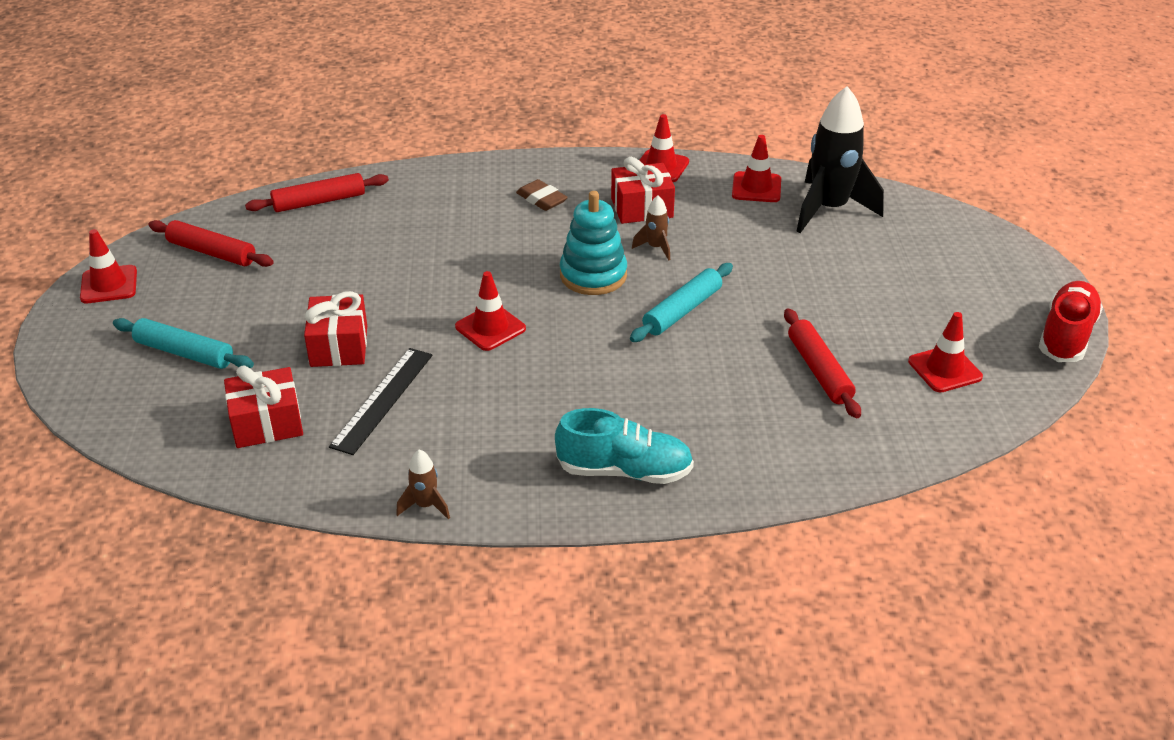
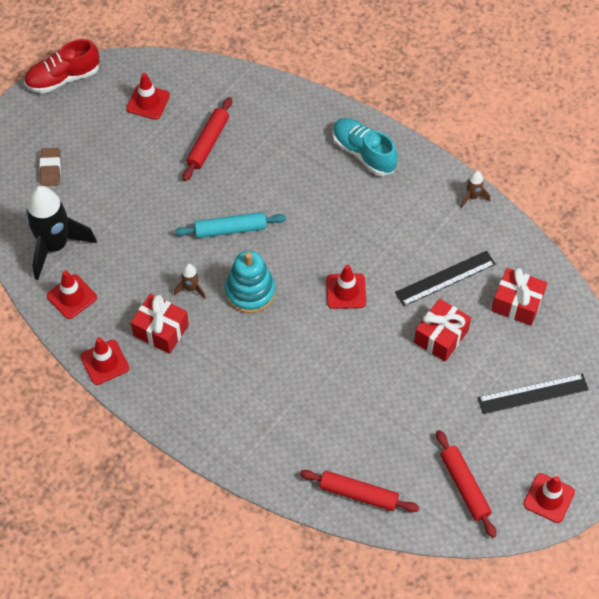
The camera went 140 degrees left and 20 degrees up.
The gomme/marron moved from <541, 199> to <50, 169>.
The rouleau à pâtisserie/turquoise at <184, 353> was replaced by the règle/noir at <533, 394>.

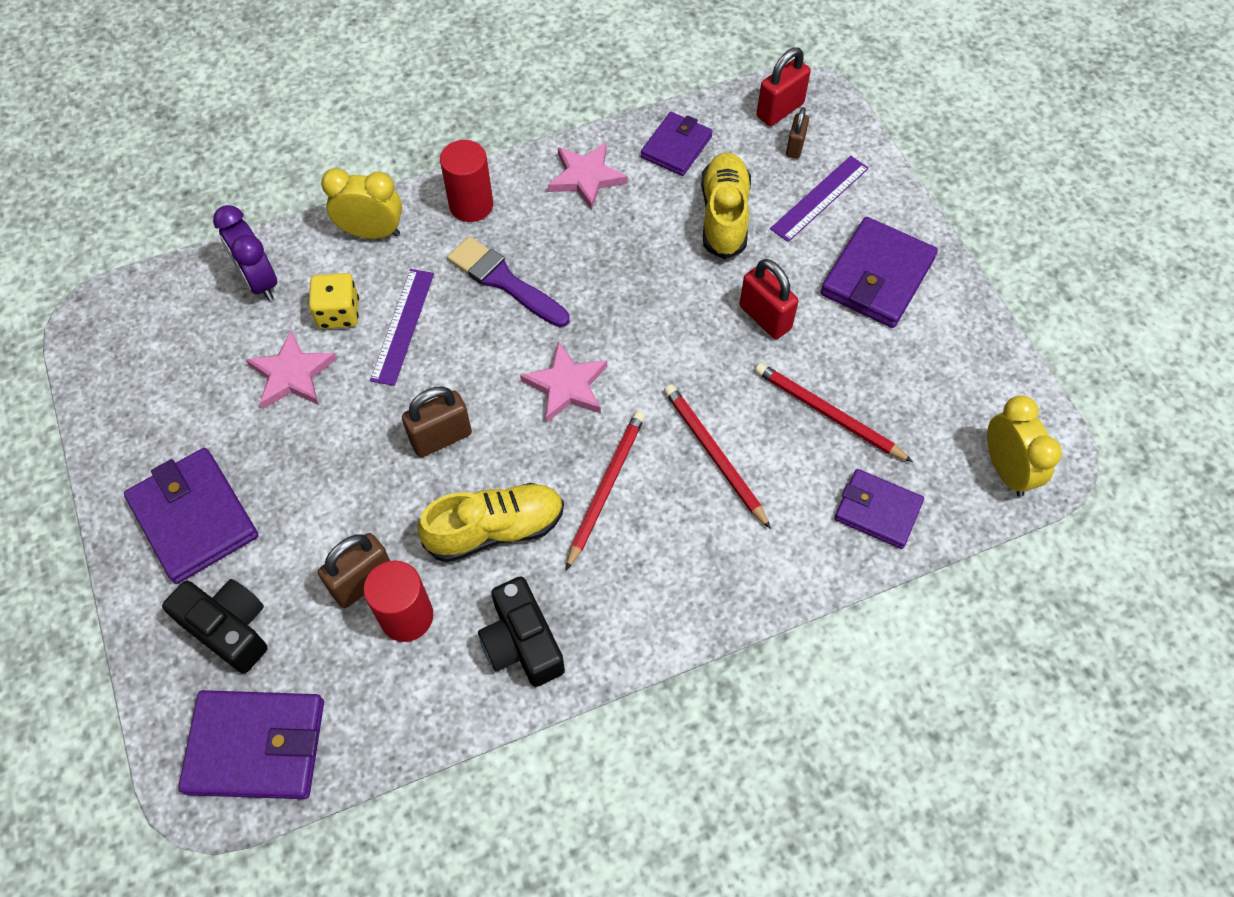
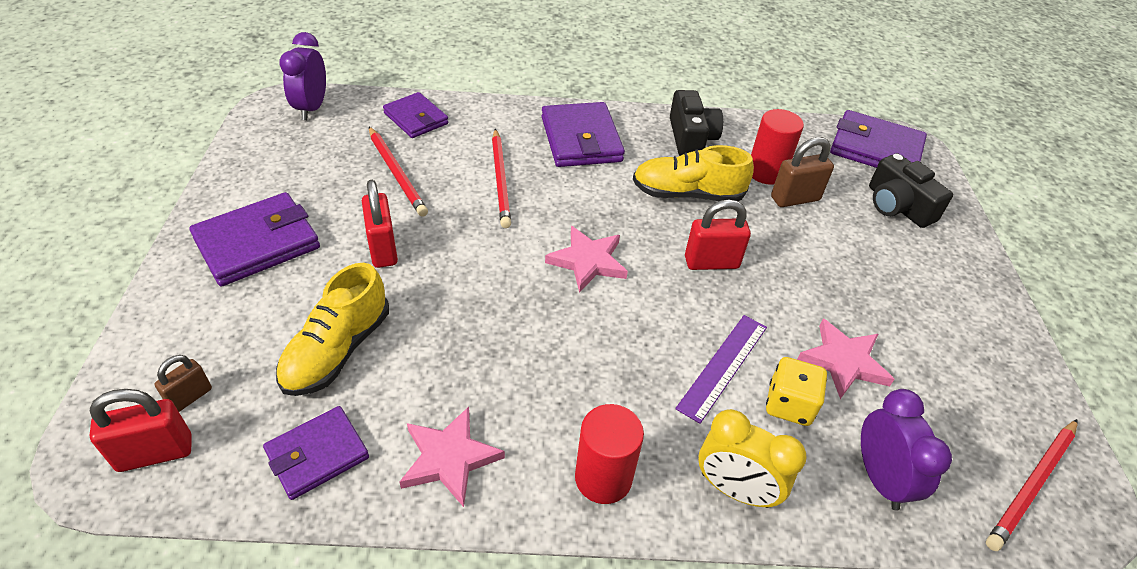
The camera went 160 degrees left and 15 degrees down.
The pinceau/violet at <504, 281> disappeared.
The règle/violet at <820, 198> disappeared.
The portefeuille/violet moved from <194, 518> to <581, 139>.
The crayon/rouge moved from <606, 487> to <1032, 485>.
The cadenas/marron at <441, 437> became the cadenas/rouge at <711, 262>.
The réveil/jaune at <1006, 470> became the réveil/violet at <312, 108>.

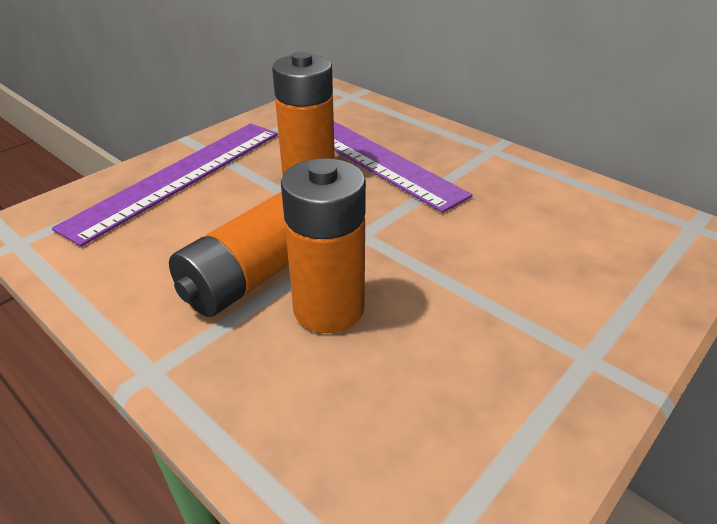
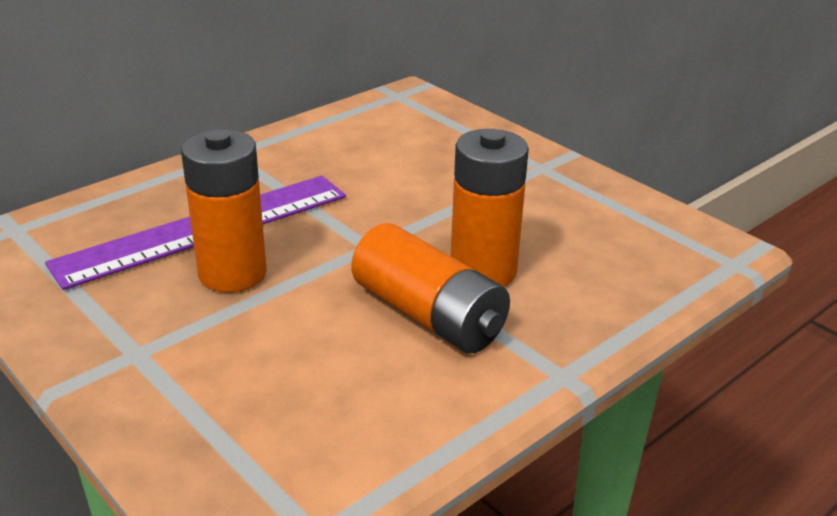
The camera went 85 degrees left and 5 degrees down.
The règle/violet at <179, 177> disappeared.

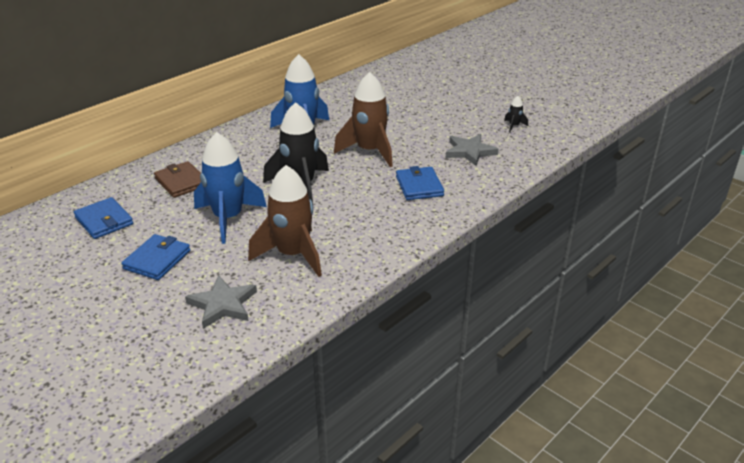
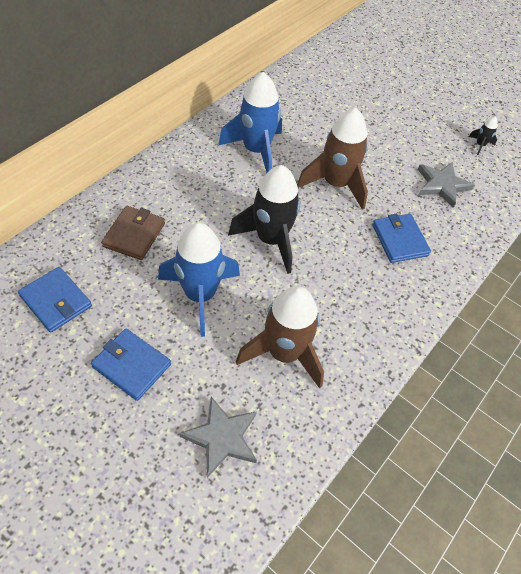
The camera went 10 degrees left and 20 degrees up.
The portefeuille/bleu at <157, 260> turned 75 degrees counterclockwise.
The portefeuille/marron at <181, 182> turned 60 degrees clockwise.

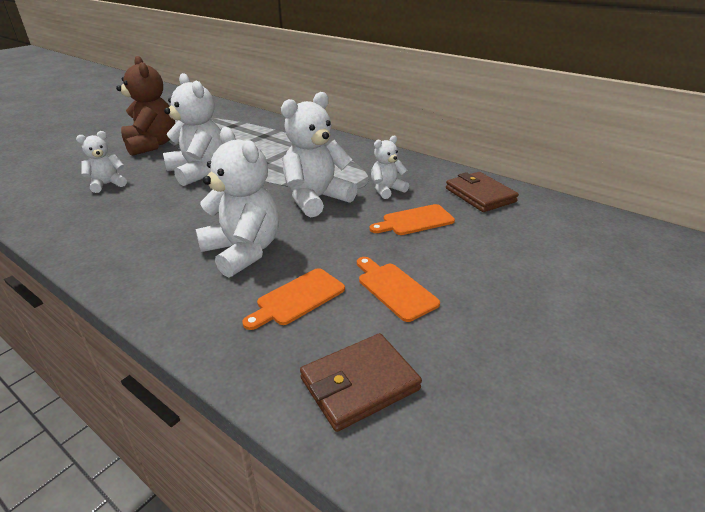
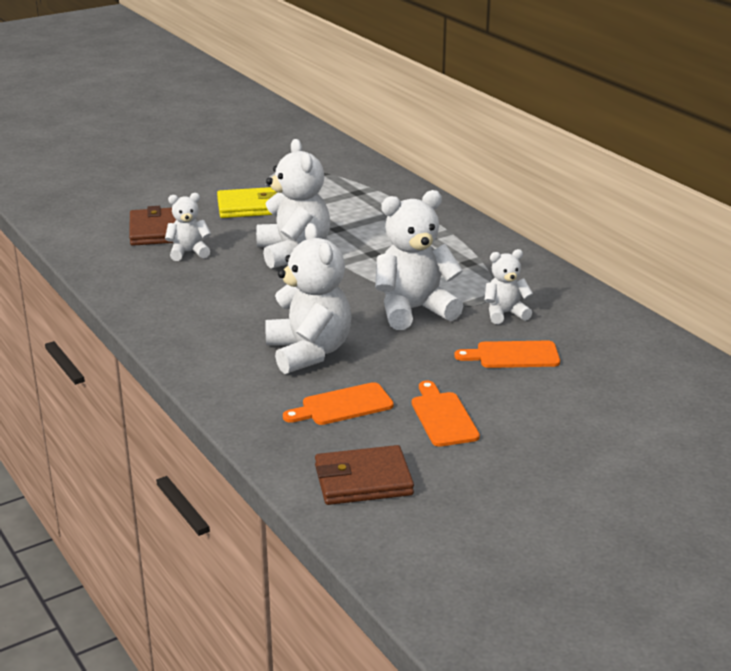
The camera went 20 degrees right and 5 degrees down.
The portefeuille/marron moved from <480, 195> to <155, 231>.
The ours en peluche/marron at <152, 145> was replaced by the portefeuille/jaune at <249, 207>.

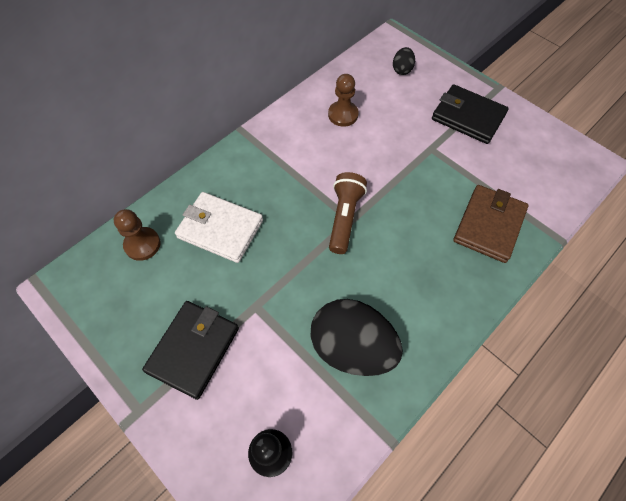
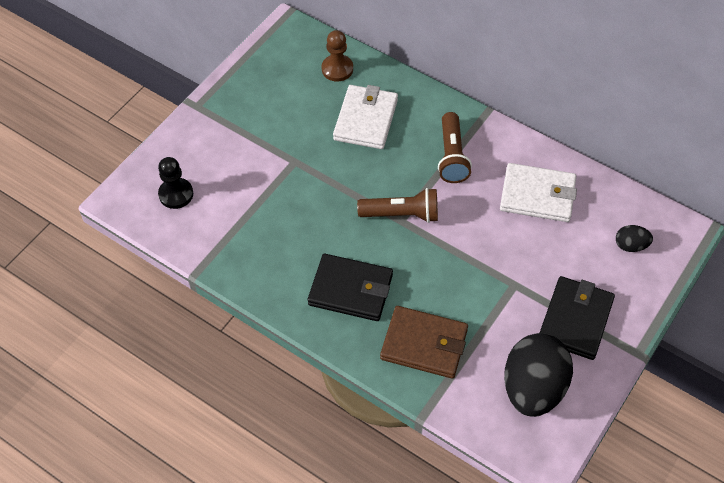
The camera went 80 degrees right and 5 degrees down.
The lampe de poche/marron at <452, 156> appeared.
The portefeuille/noir moved from <193, 349> to <350, 290>.
The œuf/noir moved from <352, 347> to <533, 388>.
The pion/marron at <343, 115> was replaced by the portefeuille/blanc at <537, 195>.

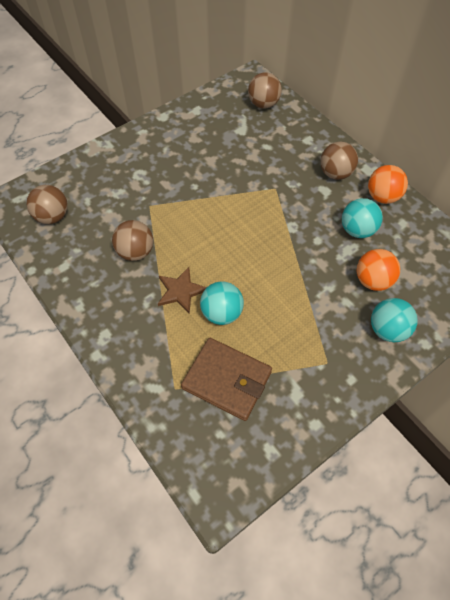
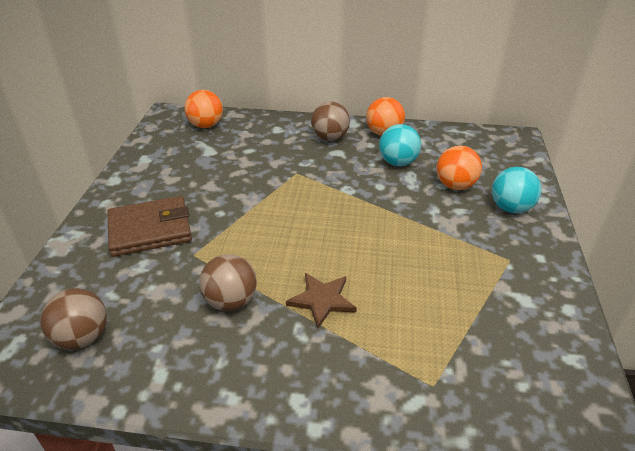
The camera went 45 degrees left and 20 degrees down.
The balle/turquoise at <221, 313> disappeared.
The portefeuille/marron moved from <227, 380> to <150, 229>.
The balle/marron at <263, 104> became the balle/orange at <206, 125>.

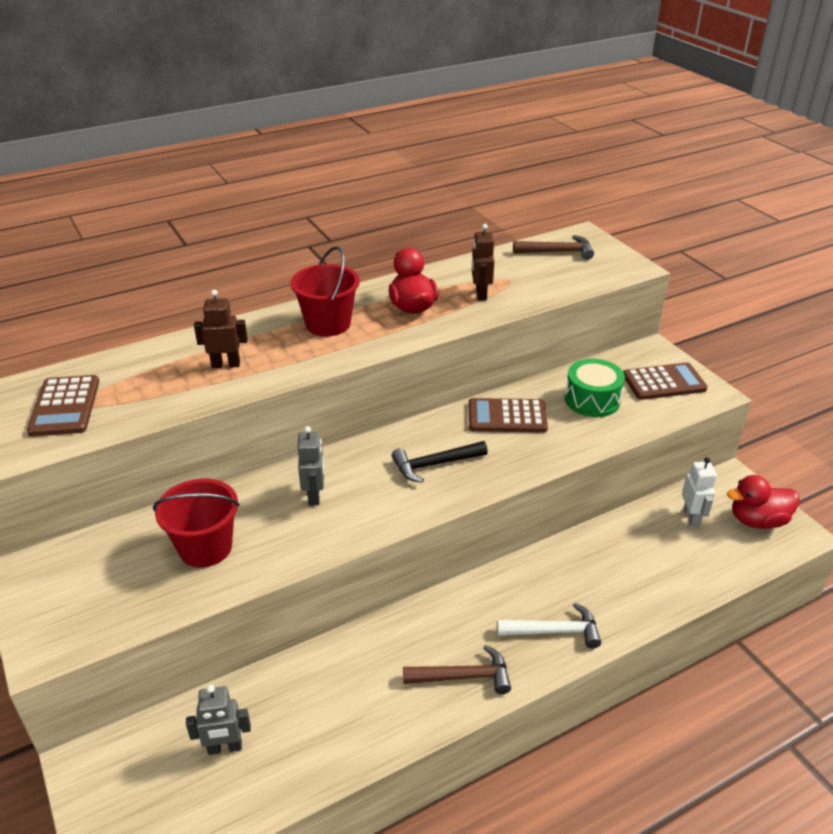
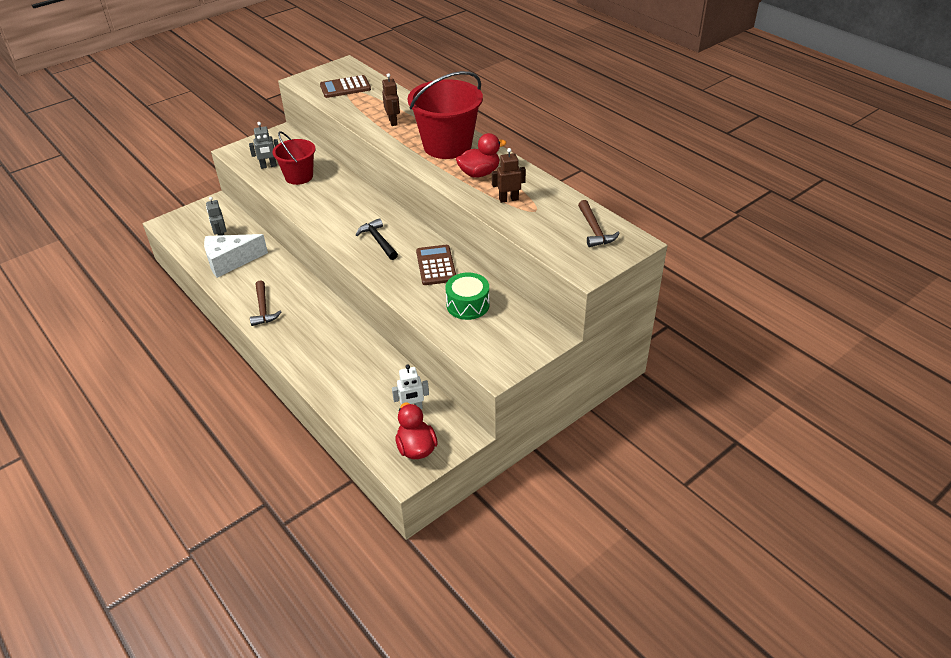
The camera went 80 degrees right and 5 degrees up.
The marteau/blanc at <554, 631> disappeared.
The calculatrice/marron at <664, 382> disappeared.
The fromage/blanc at <230, 261> appeared.
The robot/gris moved from <314, 495> to <268, 166>.
The seau/rouge at <328, 324> changed to 1.62 times the size.

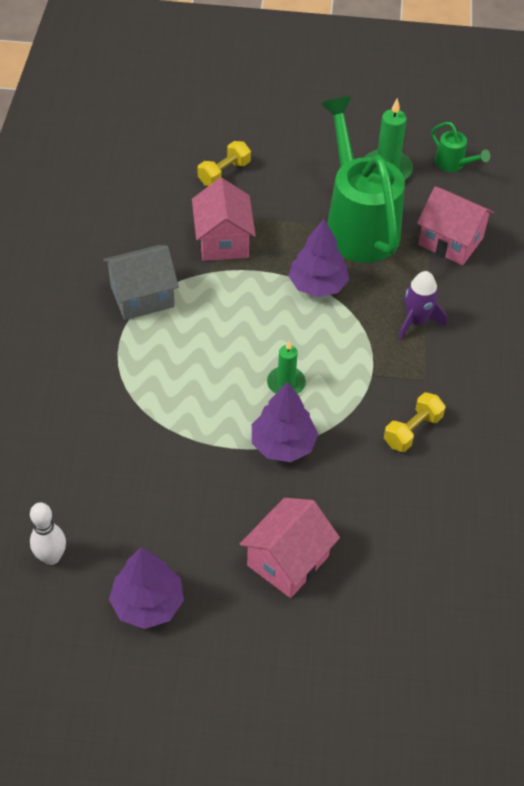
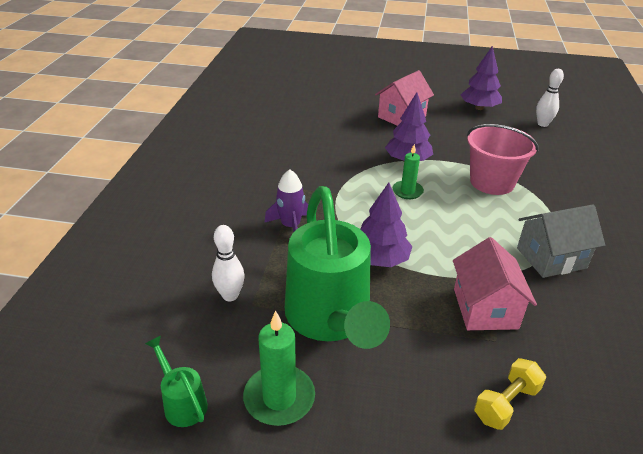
The camera went 175 degrees left and 15 degrees down.
The haltère/jaune at <412, 430> disappeared.
The seau/rose at <492, 182> appeared.
The maison/rose at <450, 241> was replaced by the quille/blanc at <230, 295>.

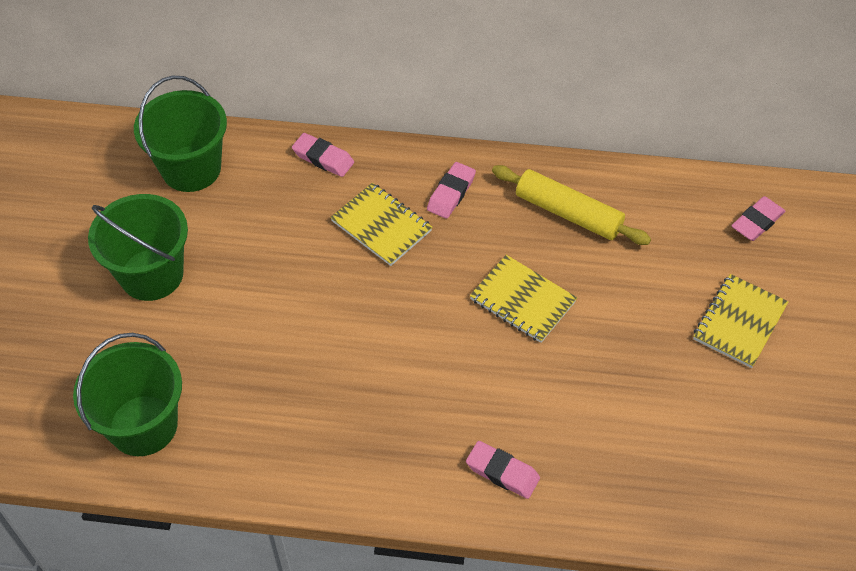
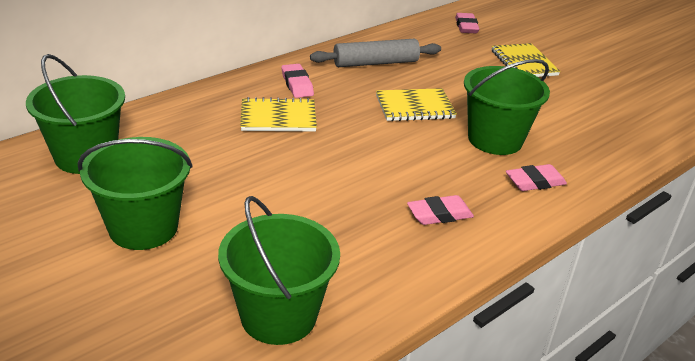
The camera went 50 degrees left and 20 degrees down.
The seau/vert at <495, 139> appeared.
The gomme/rose moved from <323, 158> to <439, 214>.
The rouleau à pâtisserie/jaune at <568, 213> became the rouleau à pâtisserie/gris at <375, 63>.

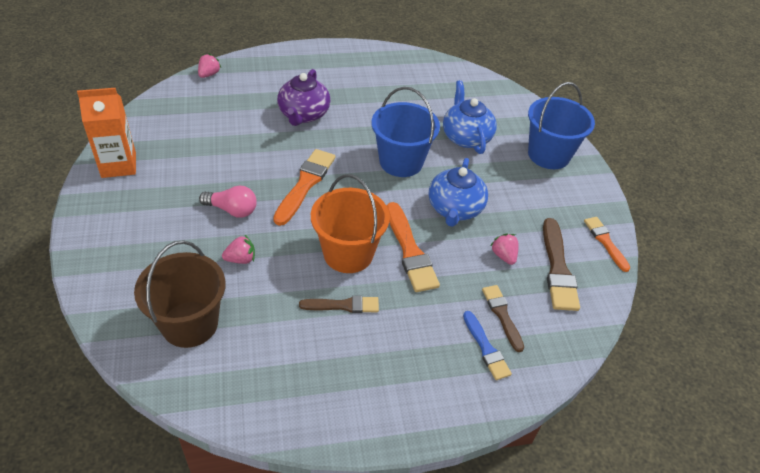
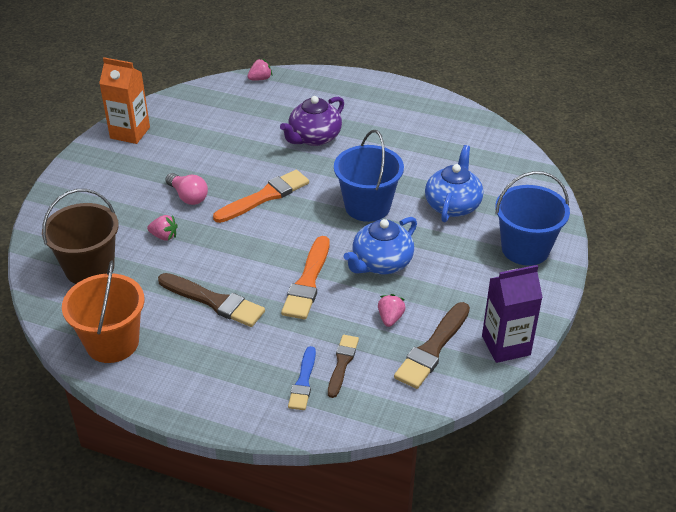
The camera went 35 degrees right and 5 degrees down.
The seau/orange moved from <348, 253> to <112, 343>.
The pinceau/orange at <605, 242> was replaced by the brique de lait/violet at <506, 345>.
The pinceau/marron at <343, 305> changed to 1.59 times the size.

